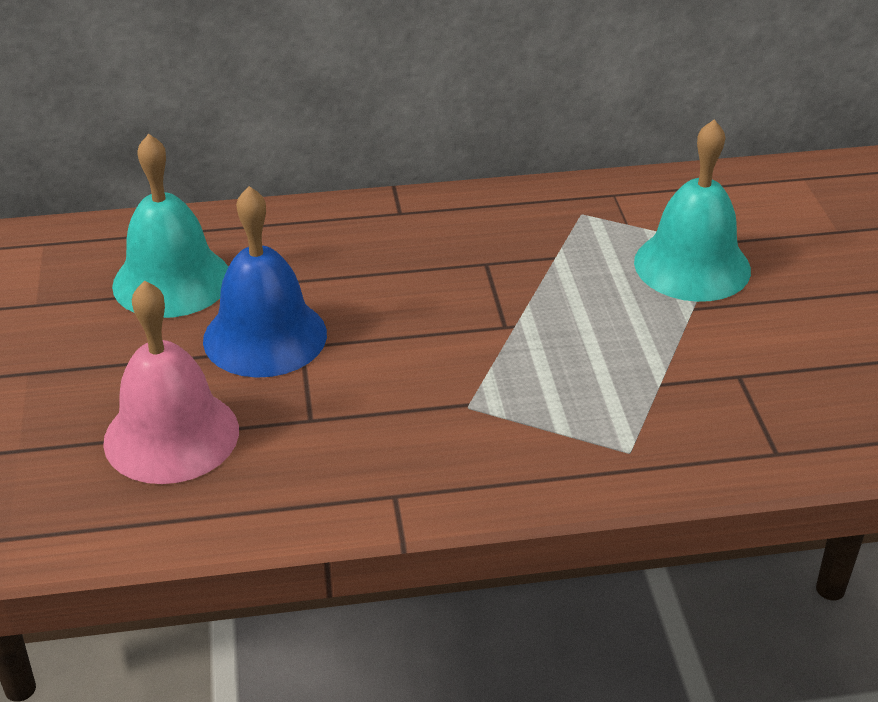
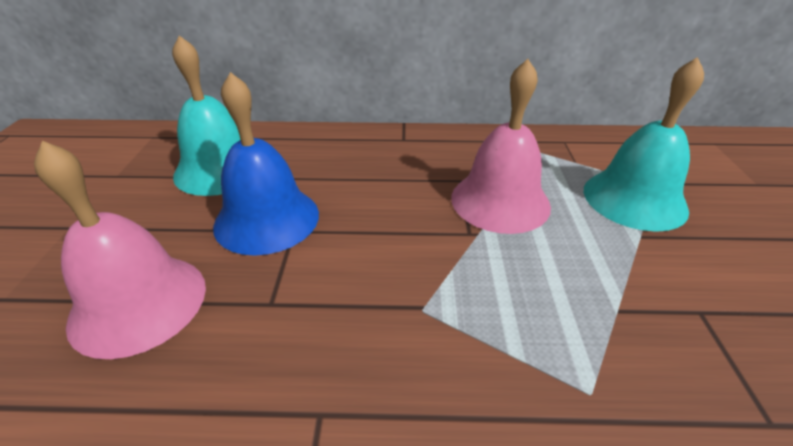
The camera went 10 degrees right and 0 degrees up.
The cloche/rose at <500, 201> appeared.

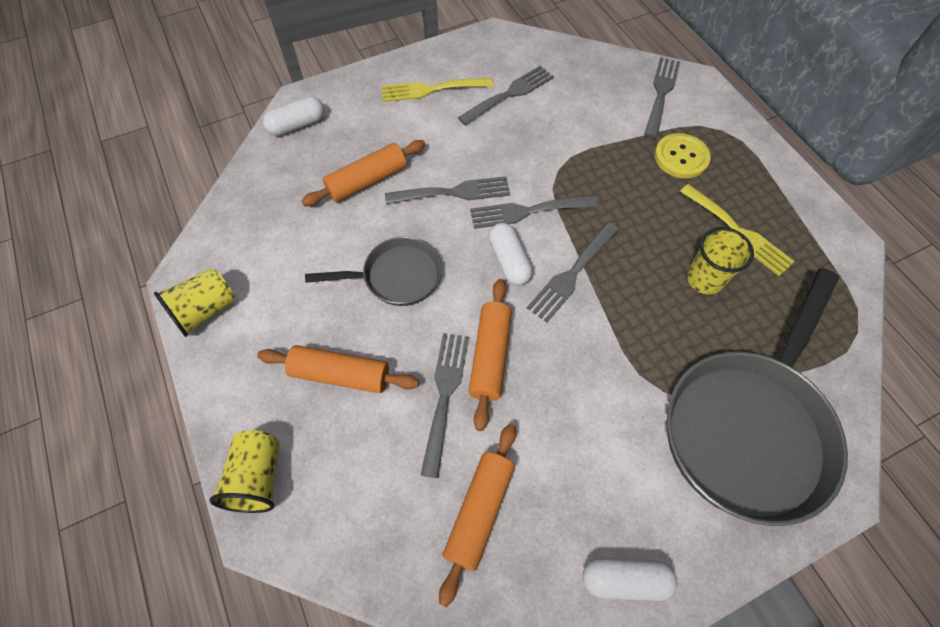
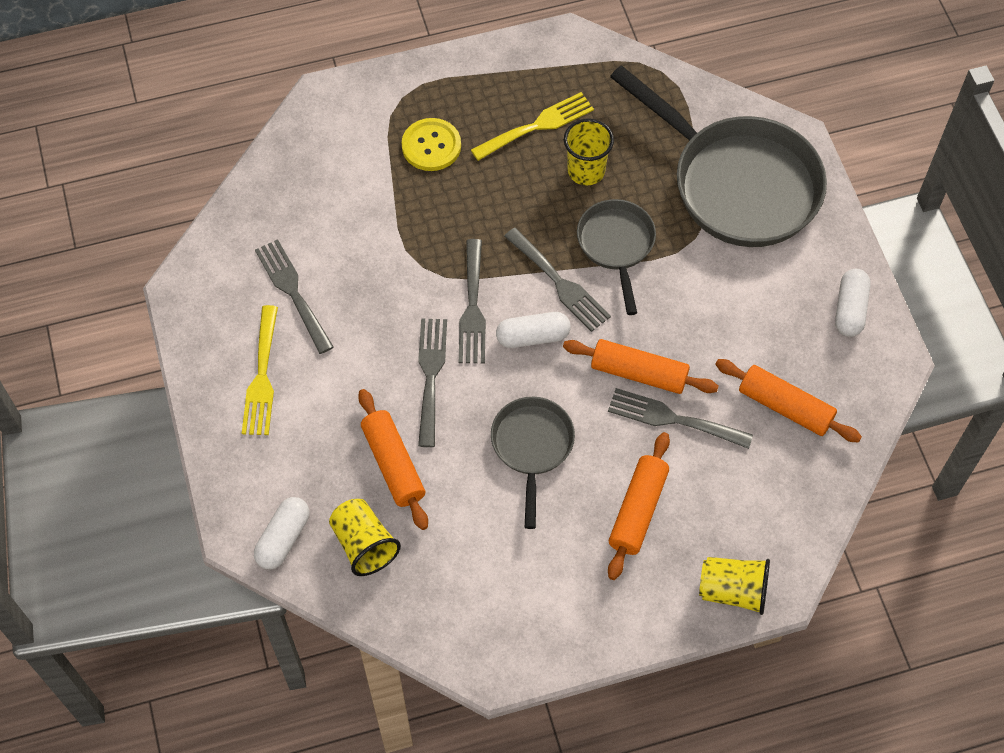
The camera went 80 degrees left and 0 degrees up.
The fourchette/gris at <661, 93> disappeared.
The poêle/gris at <616, 245> appeared.
The gobelet/jaune moved from <205, 310> to <364, 544>.
The gélule/blanc at <297, 125> turned 45 degrees clockwise.

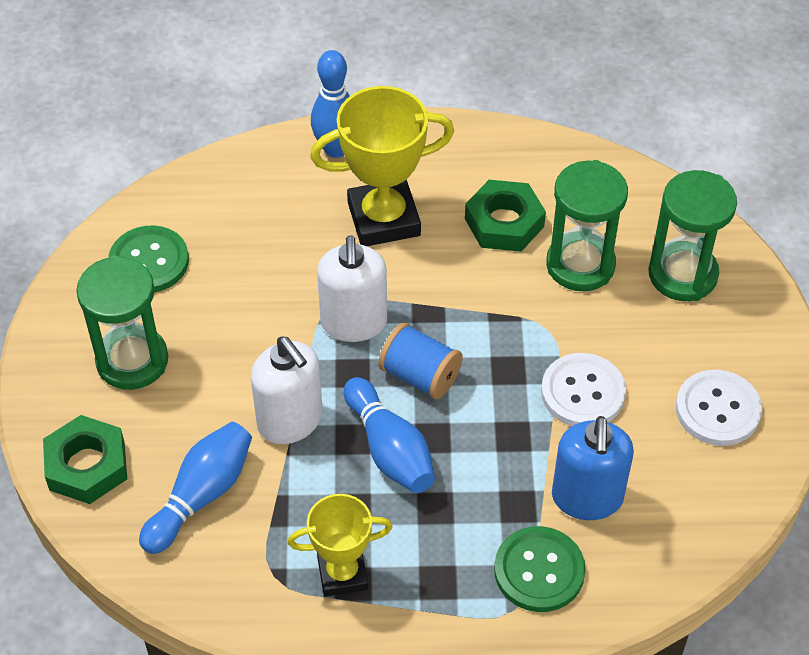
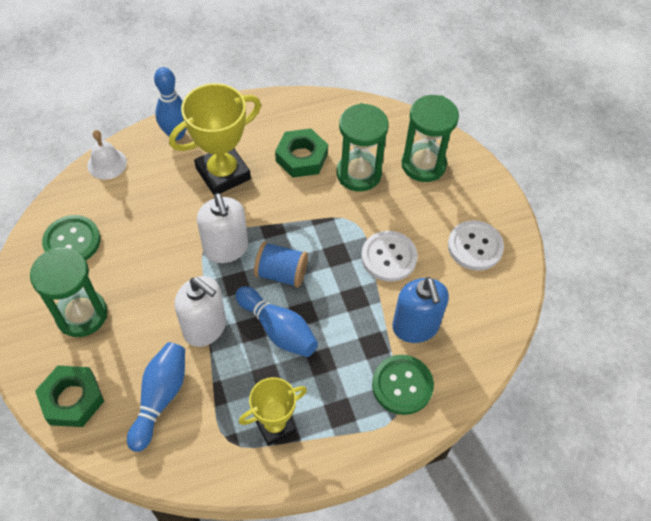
The camera went 20 degrees left and 5 degrees up.
The cloche/blanc at <107, 163> appeared.

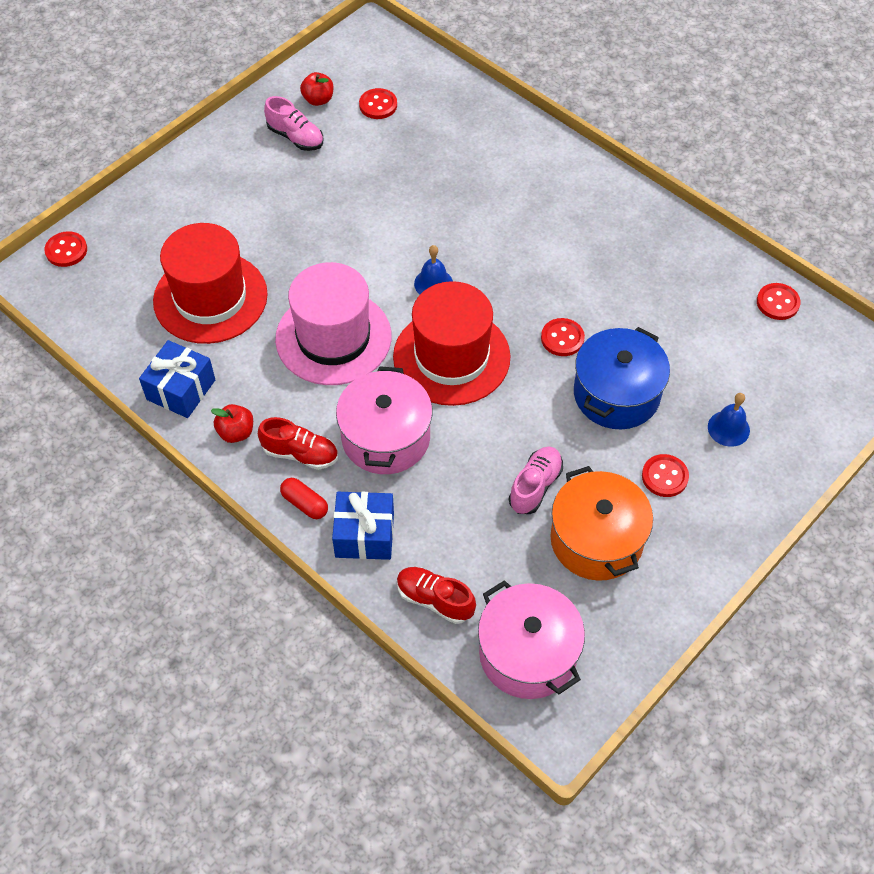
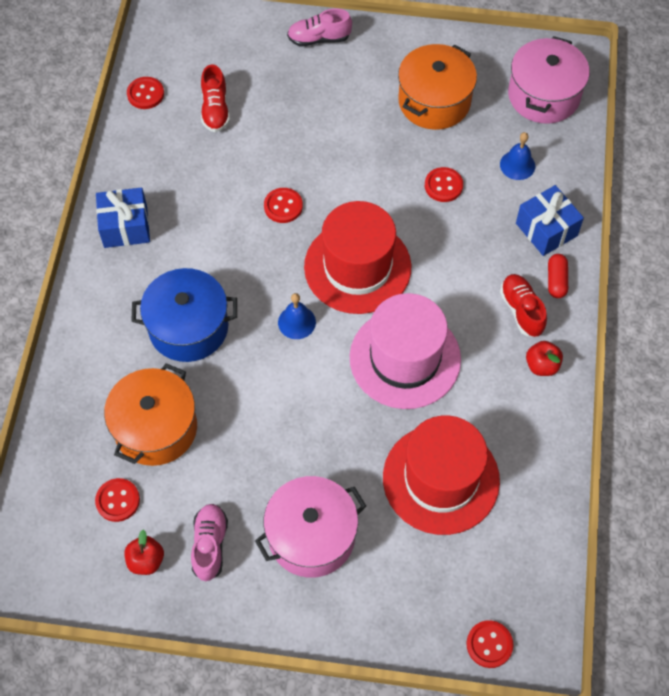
The camera went 125 degrees left and 5 degrees up.
The marmite/orange at <155, 428> appeared.
The cadeau/bleu moved from <181, 389> to <125, 227>.
The marmite/rose moved from <385, 437> to <311, 536>.
The chaussure/rouge moved from <434, 600> to <215, 110>.
The chaussure/rose moved from <535, 486> to <319, 39>.
The marmite/bleu moved from <616, 394> to <188, 327>.
The bouton/rouge moved from <664, 476> to <443, 185>.
The cloche/bleu moved from <728, 428> to <517, 165>.

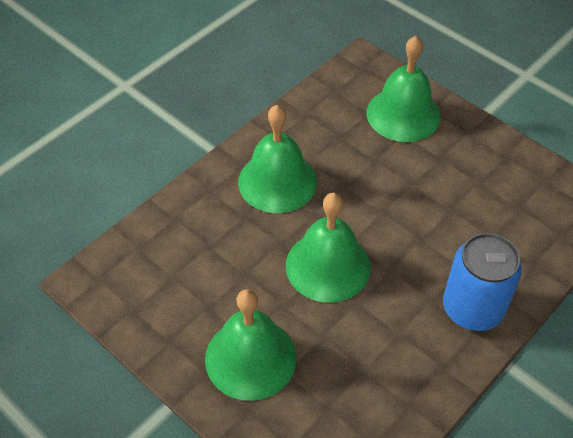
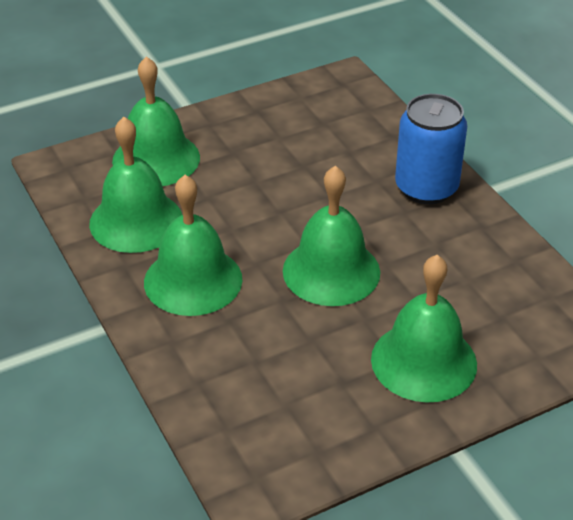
The camera went 70 degrees left and 10 degrees down.
The cloche/vert at <136, 221> appeared.

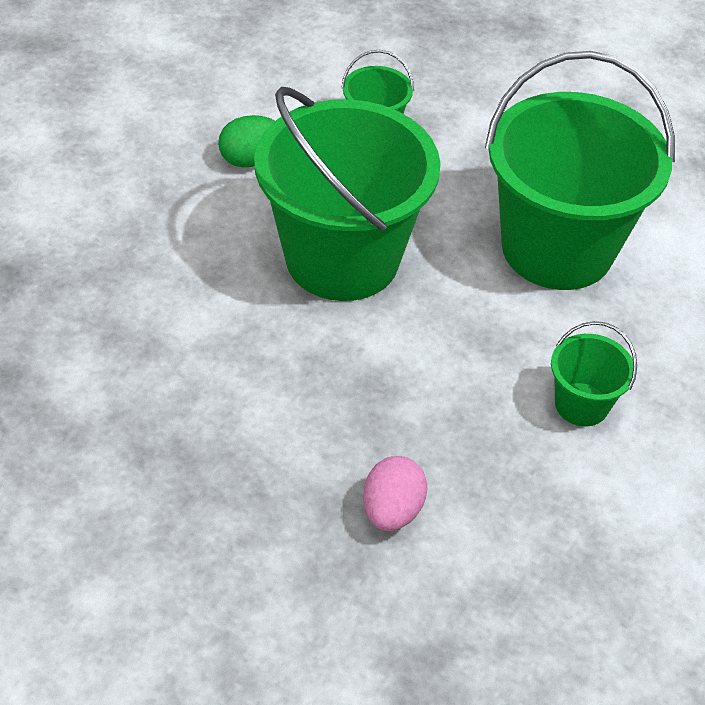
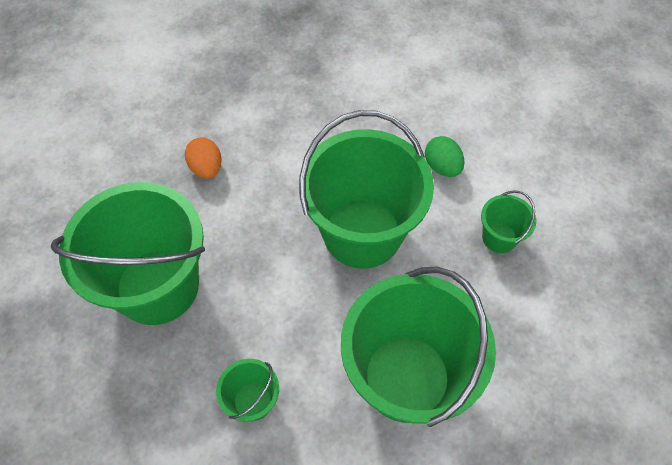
The camera went 85 degrees right and 10 degrees up.
The œuf/orange at <206, 168> appeared.
The œuf/rose at <392, 510> was replaced by the seau/vert at <157, 286>.

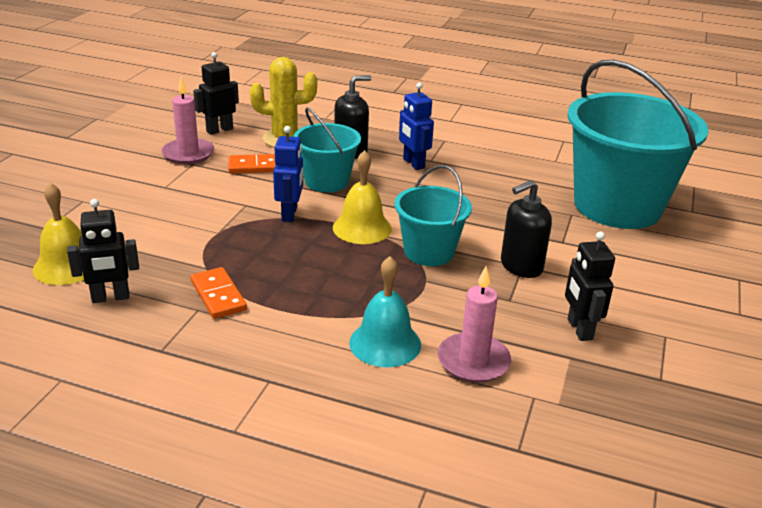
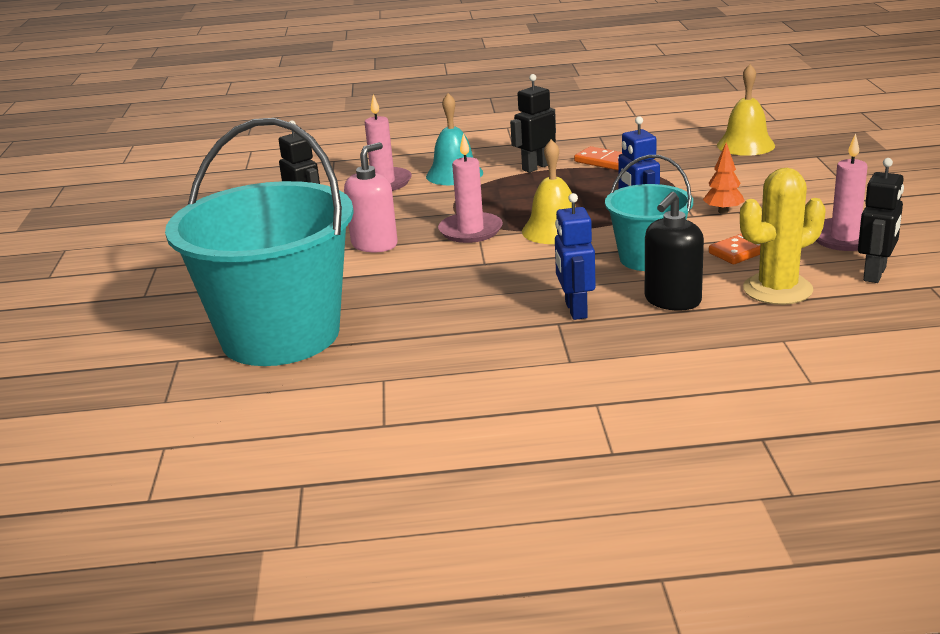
The camera went 160 degrees right and 5 degrees down.
The arbre/orange at <723, 211> appeared.
The robot/noir moved from <110, 298> to <536, 167>.
The seau/turquoise at <429, 252> was replaced by the bougie/rose at <470, 231>.
The distributeur de savon/noir at <521, 266> became the distributeur de savon/rose at <375, 244>.
The robot/bleu at <413, 163> turned 135 degrees counterclockwise.

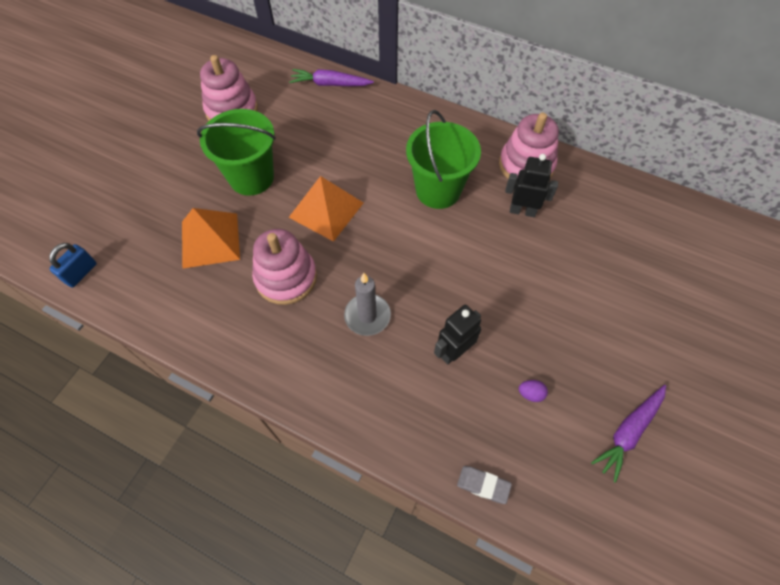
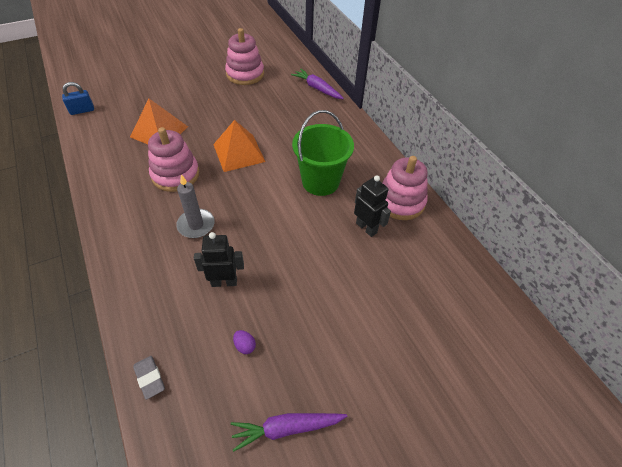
The camera went 35 degrees right and 10 degrees down.
The seau/vert at <251, 177> disappeared.

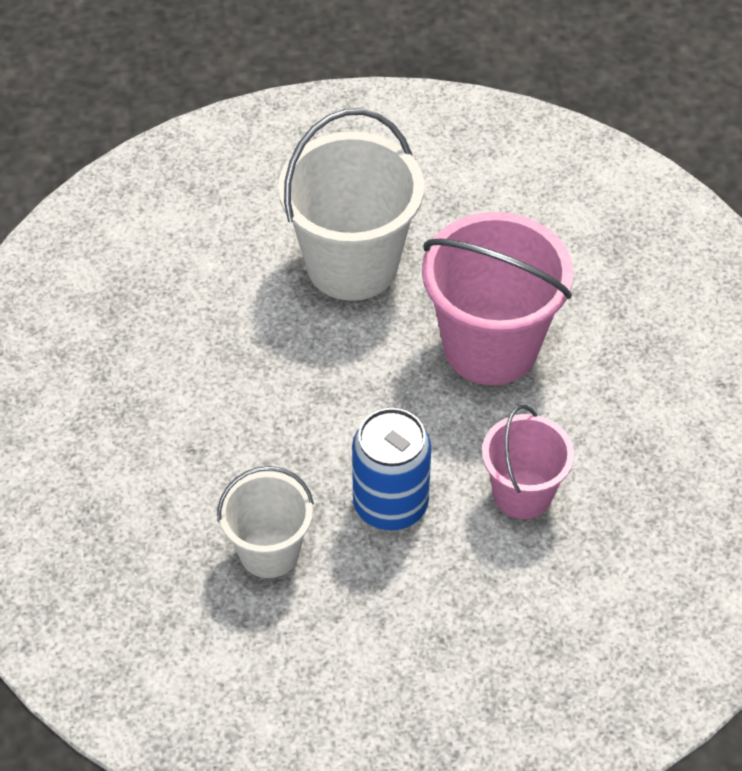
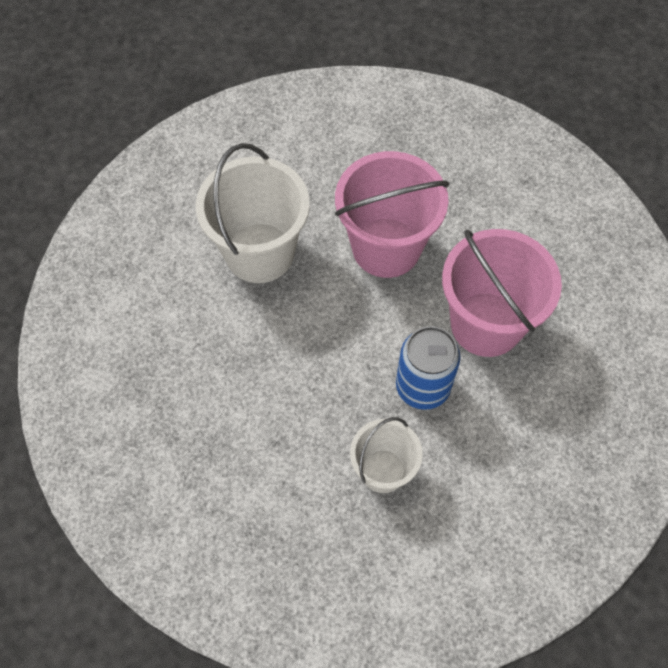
The camera went 40 degrees left and 10 degrees up.
The seau/rose at <522, 494> changed to 1.70 times the size.

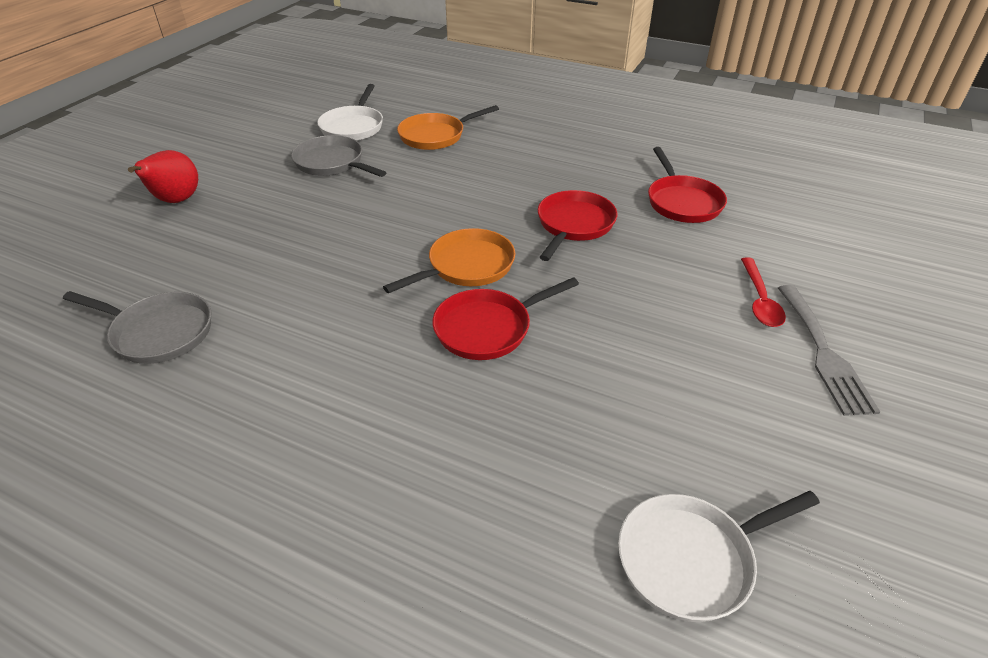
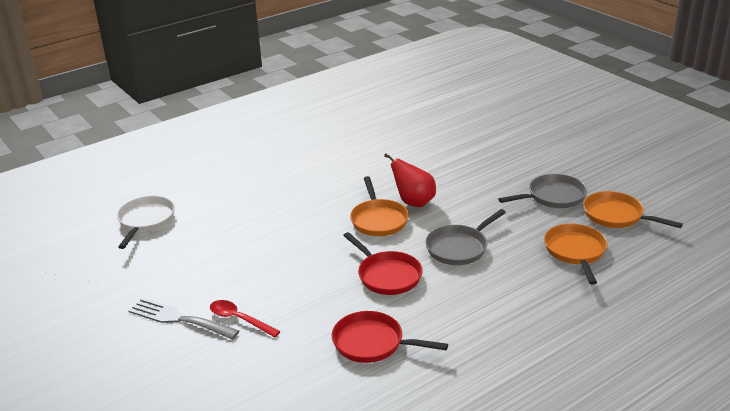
The camera went 120 degrees right and 10 degrees down.
The poêle/rouge at <488, 328> disappeared.
The poêle/gris moved from <158, 332> to <459, 247>.
The poire/rouge moved from <176, 201> to <413, 202>.
The poêle/blanc at <353, 126> became the poêle/orange at <617, 216>.

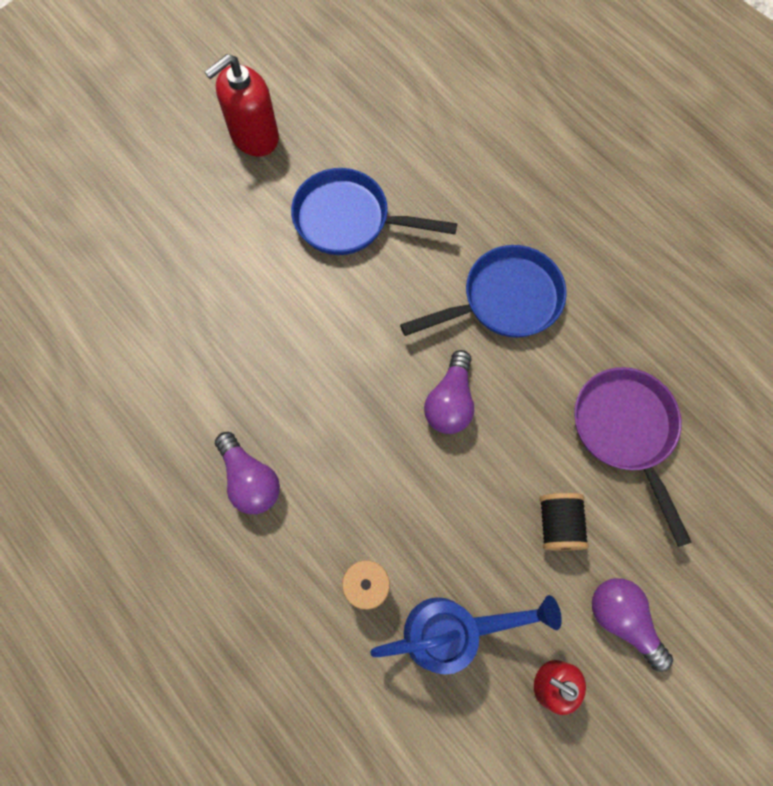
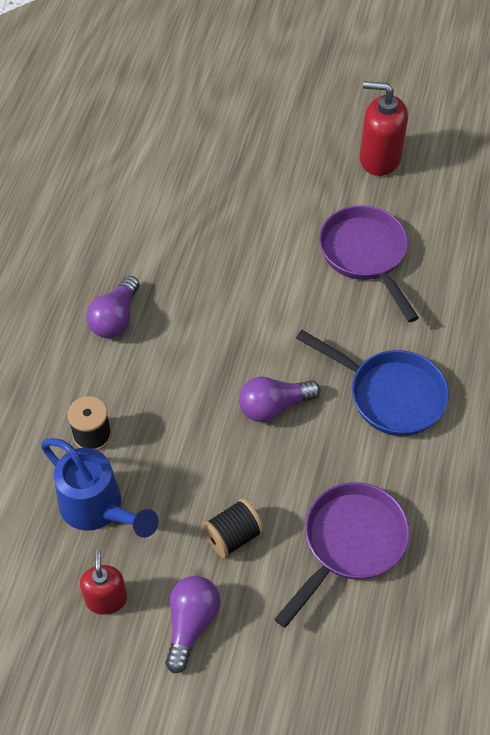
The camera went 55 degrees right and 15 degrees down.
The poêle/bleu at <349, 220> became the poêle/violet at <366, 255>.

